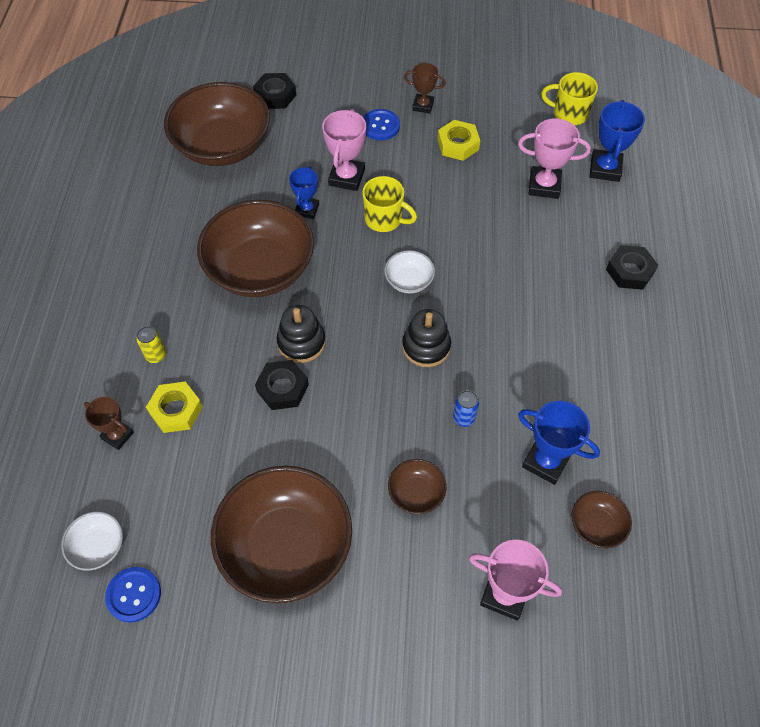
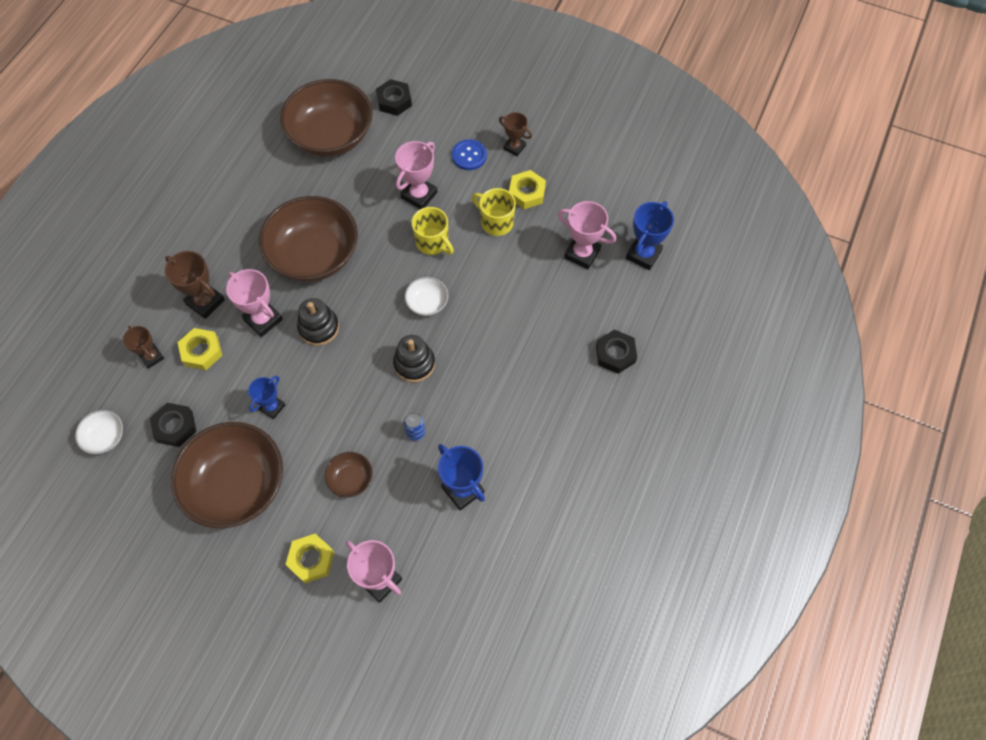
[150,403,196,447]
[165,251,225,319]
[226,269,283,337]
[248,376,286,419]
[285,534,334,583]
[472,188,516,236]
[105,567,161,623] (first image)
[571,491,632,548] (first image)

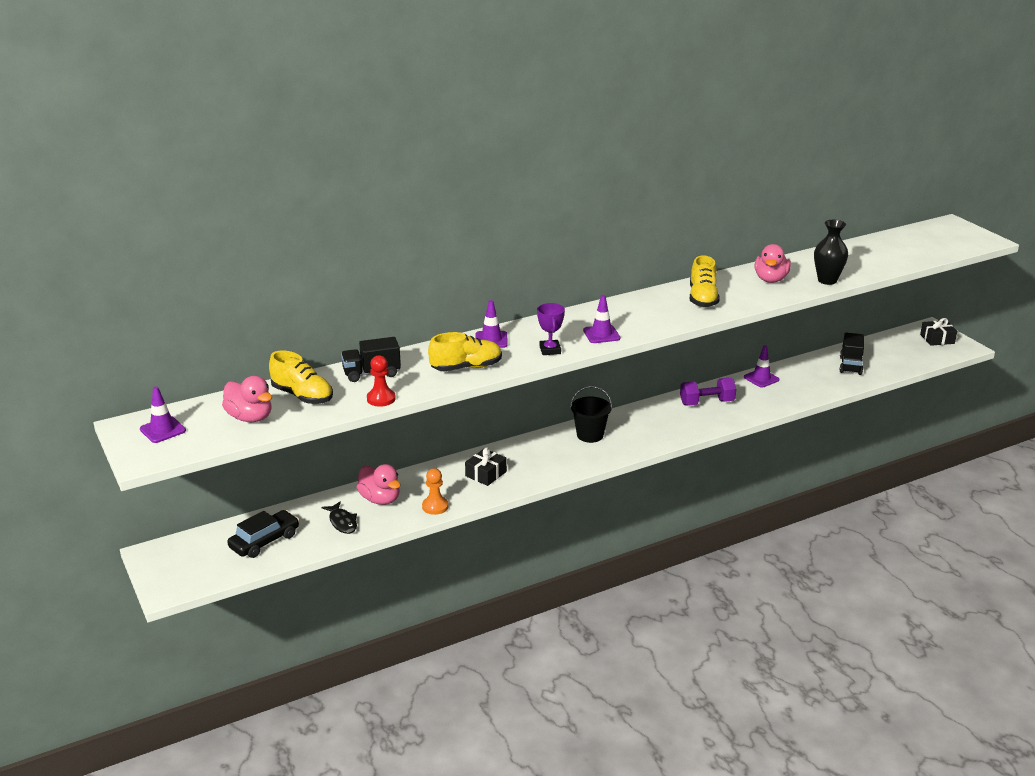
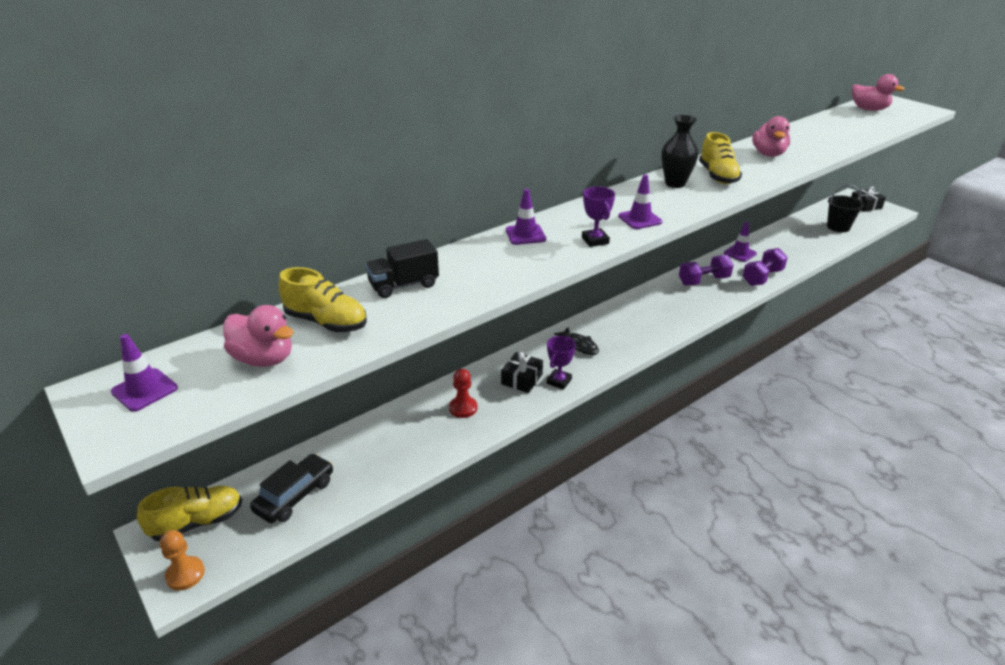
[137,486,242,541]
[160,530,205,591]
[449,369,477,418]
[547,336,576,390]
[554,327,599,355]
[661,115,699,188]
[743,248,788,286]
[827,184,864,232]
[852,74,905,111]
[840,333,864,375] (first image)

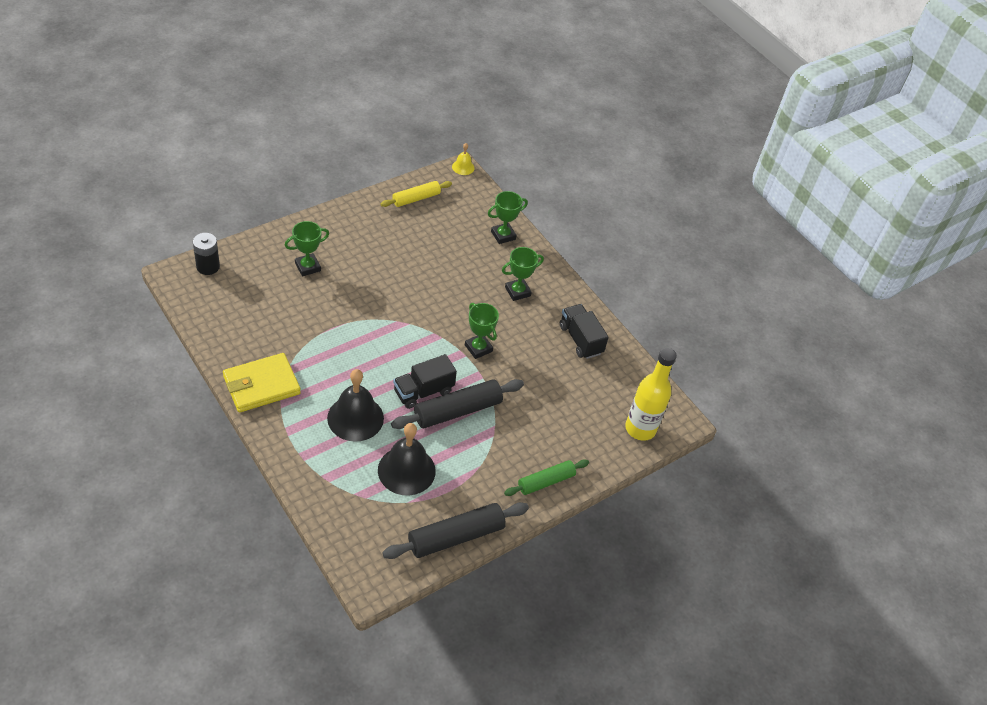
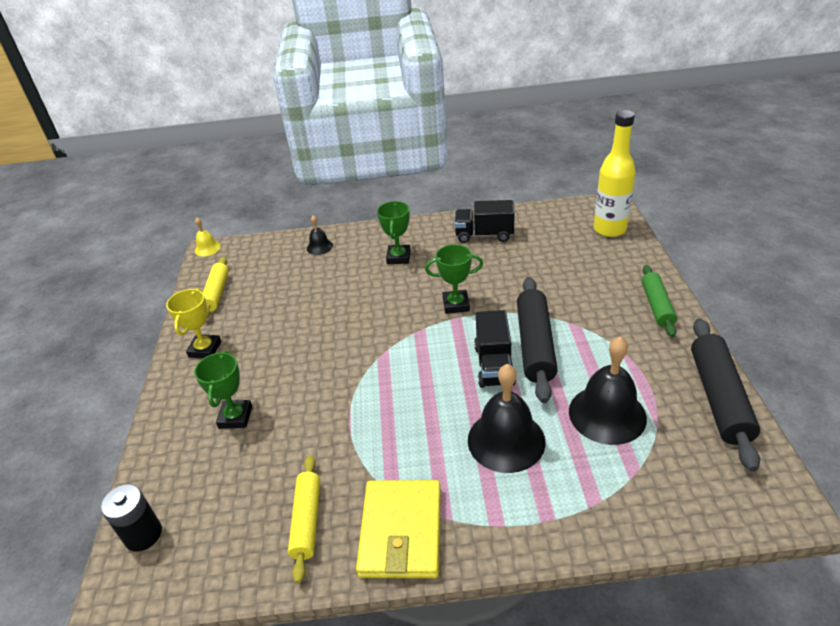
[166,288,221,358]
[288,455,320,583]
[307,215,333,255]

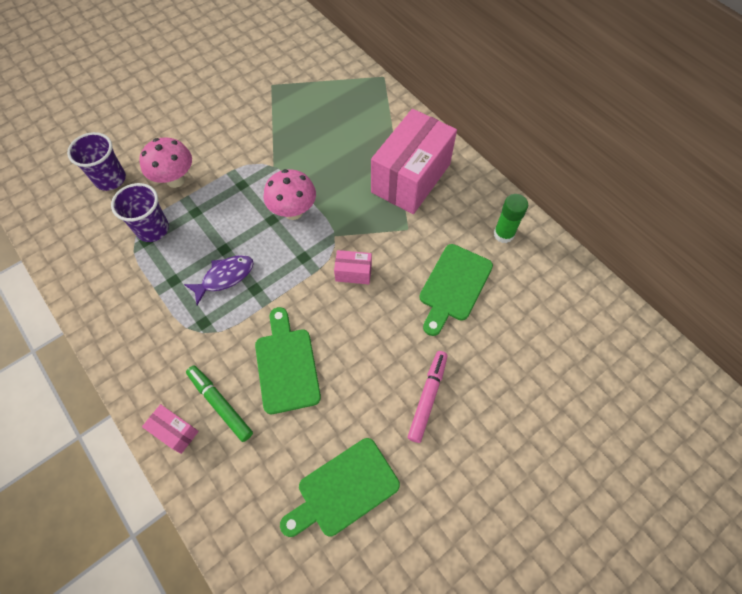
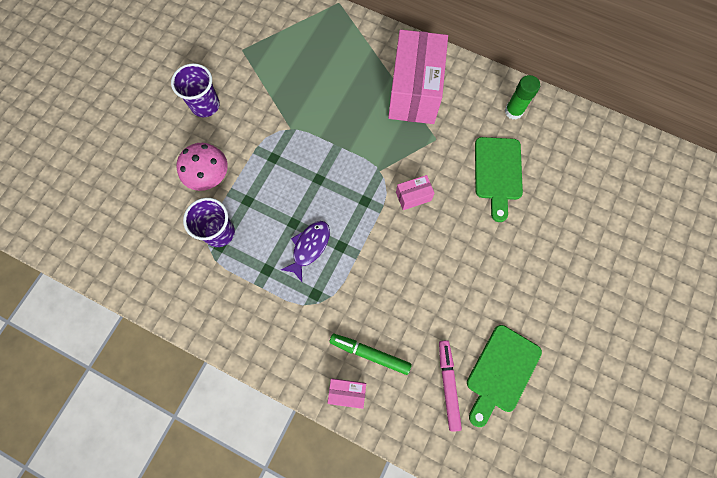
[171,63,220,117]
[439,340,462,432]
[255,307,321,414] (first image)
[264,169,316,220] (first image)

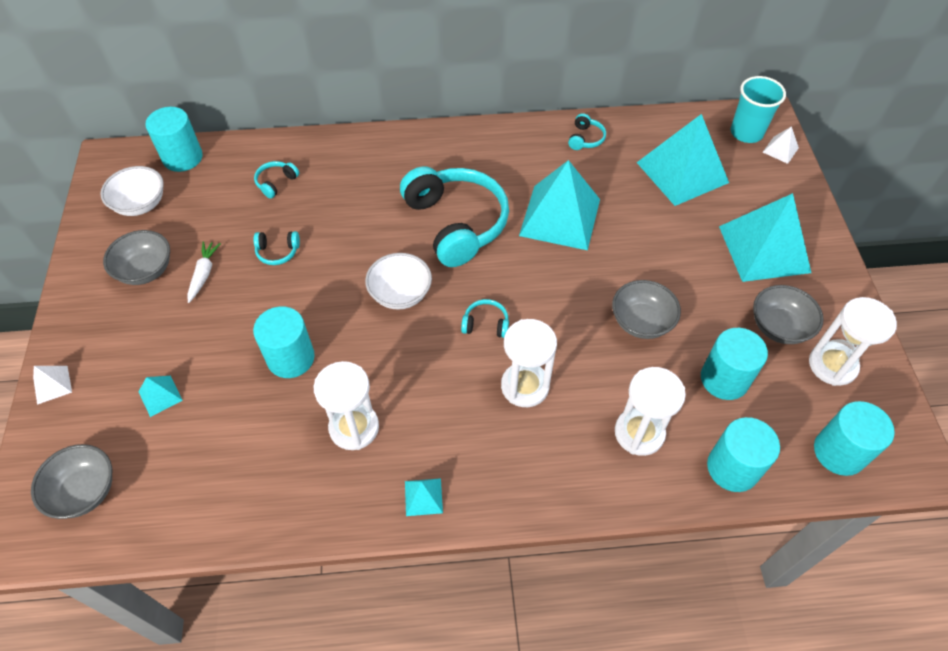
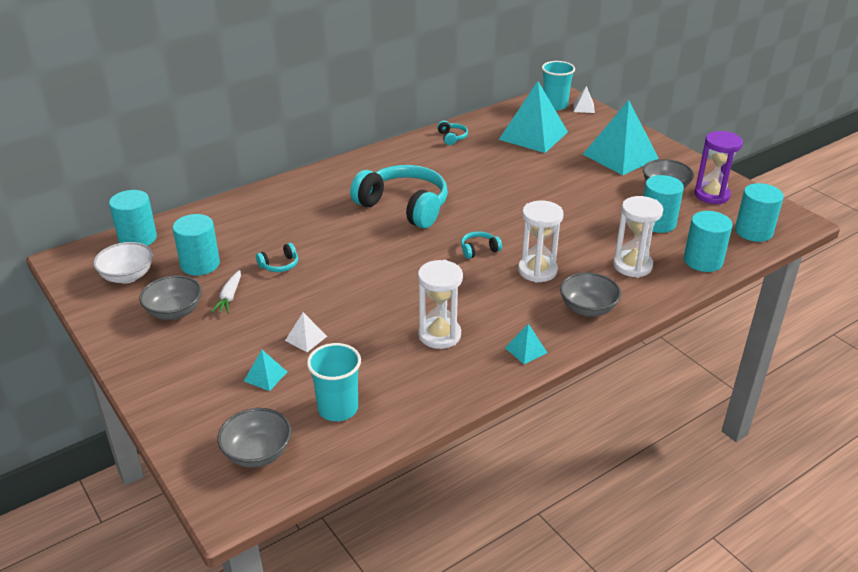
[172,214,220,276]
[211,270,241,313]
[285,312,327,352]
[307,343,361,421]
[560,272,621,317]
[694,131,743,204]
[254,161,299,199] (first image)
[365,253,432,310] (first image)
[519,160,600,250] (first image)

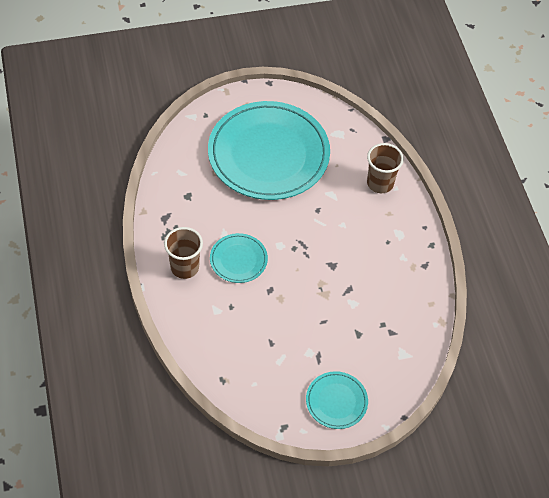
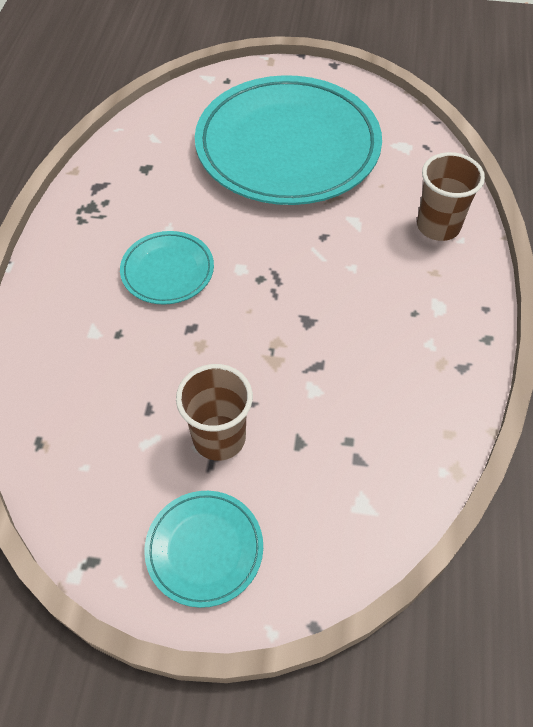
[176,364,253,461]

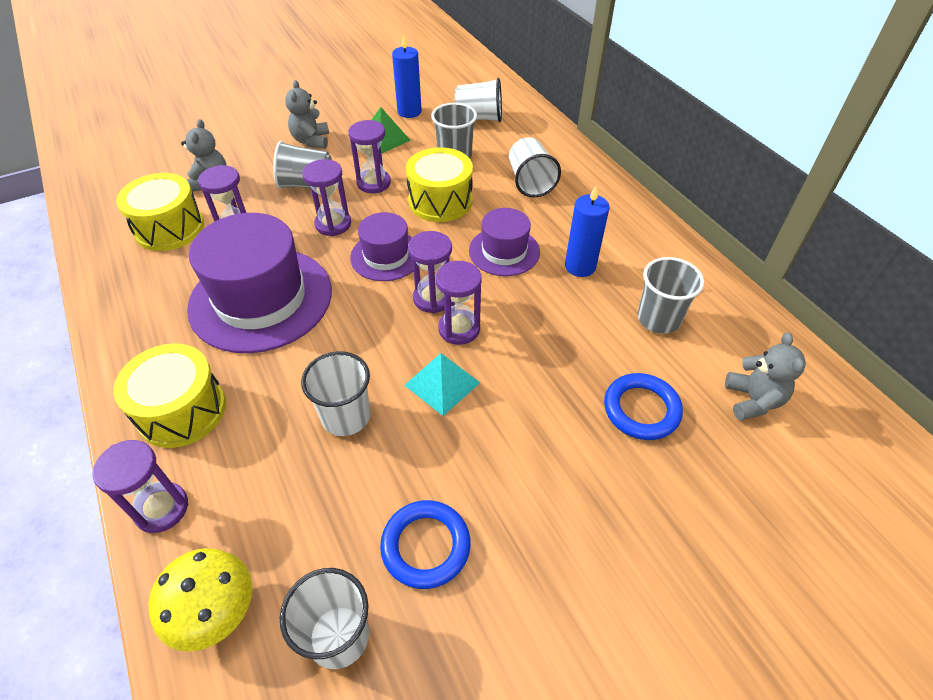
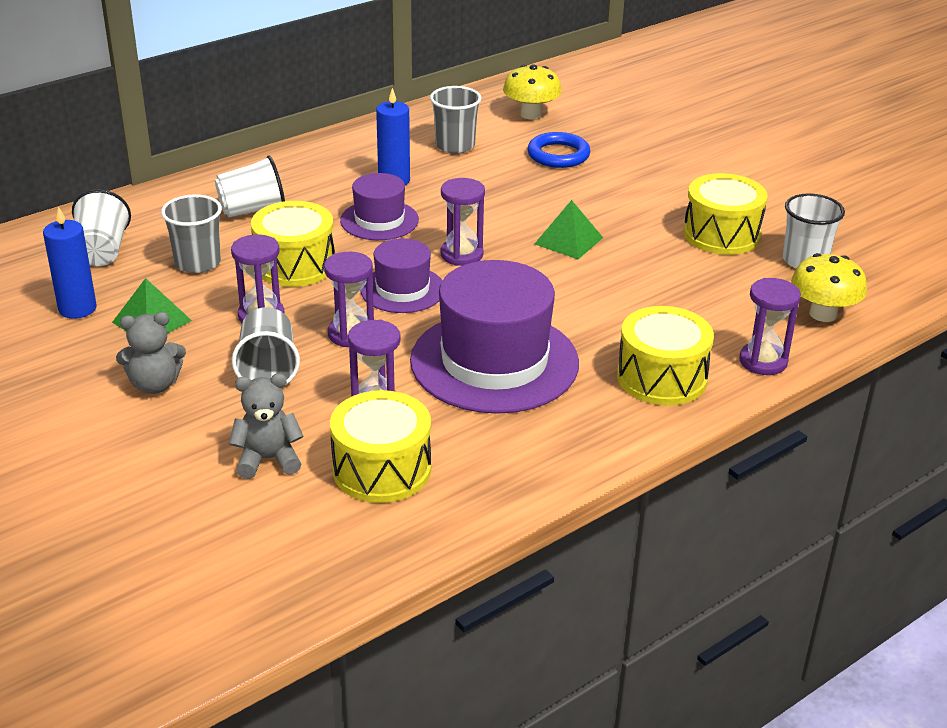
[503,64,562,120]
[535,200,603,259]
[683,173,768,255]
[301,351,371,436] (first image)
[436,261,482,345] (first image)

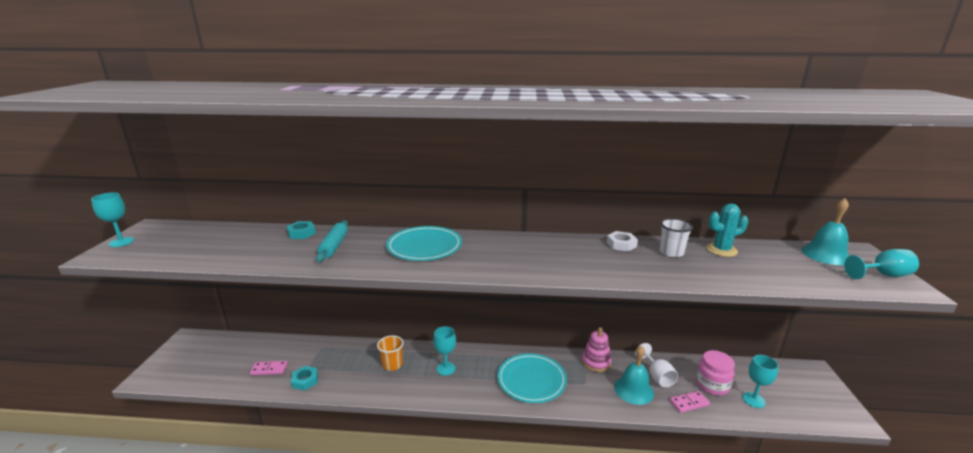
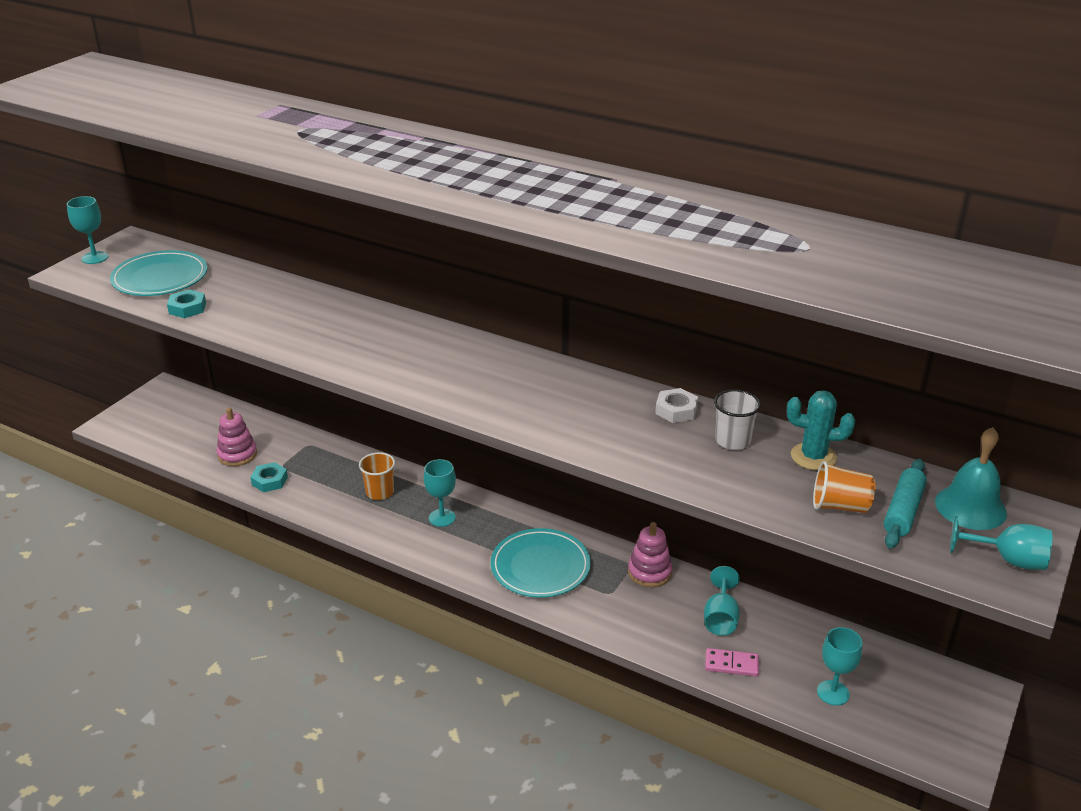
[110,250,208,296]
[167,289,206,318]
[217,408,257,466]
[704,566,740,636]
[813,461,876,513]
[884,459,927,549]
[614,346,654,405] (first image)
[695,350,735,395] (first image)

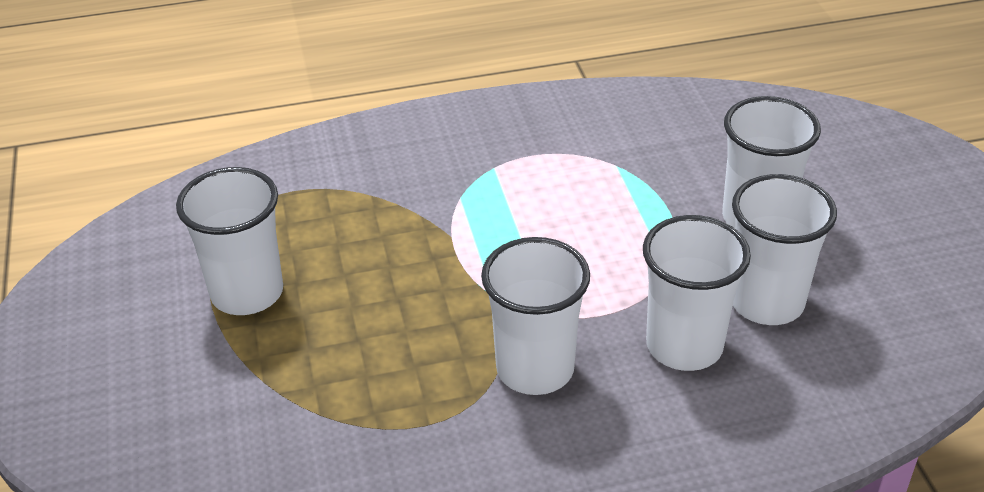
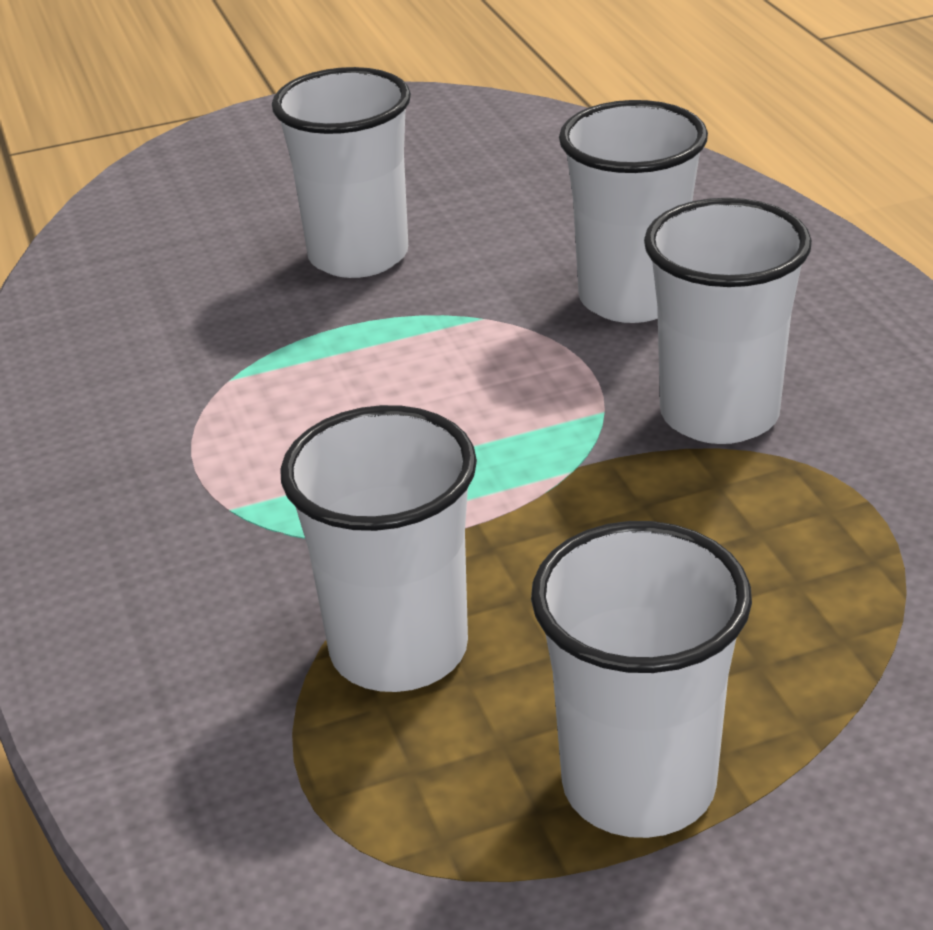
[280,405,477,692]

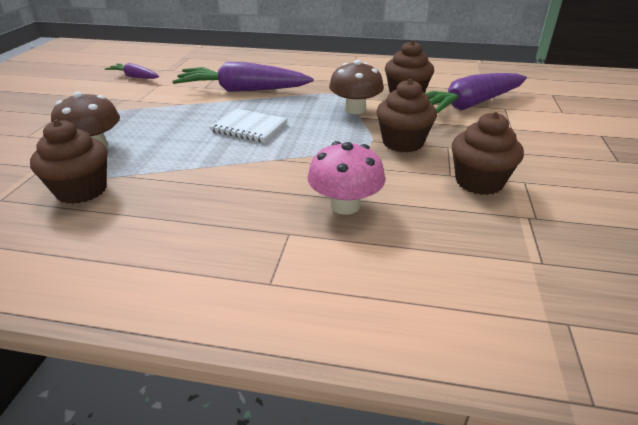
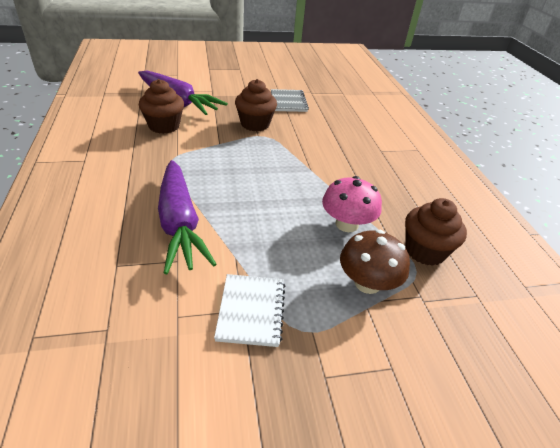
[214,274,285,347]
[271,89,309,112]
[322,176,382,232]
[105,63,159,79] (first image)
[329,60,384,114] (first image)

